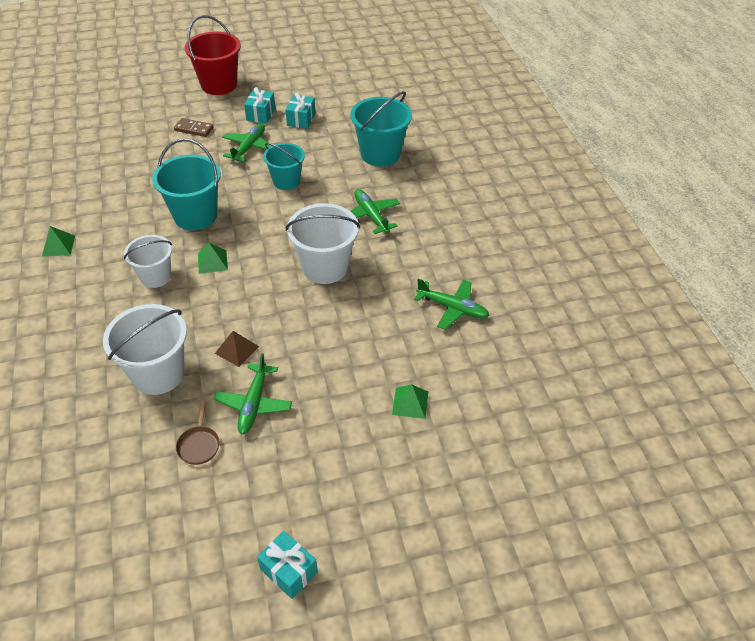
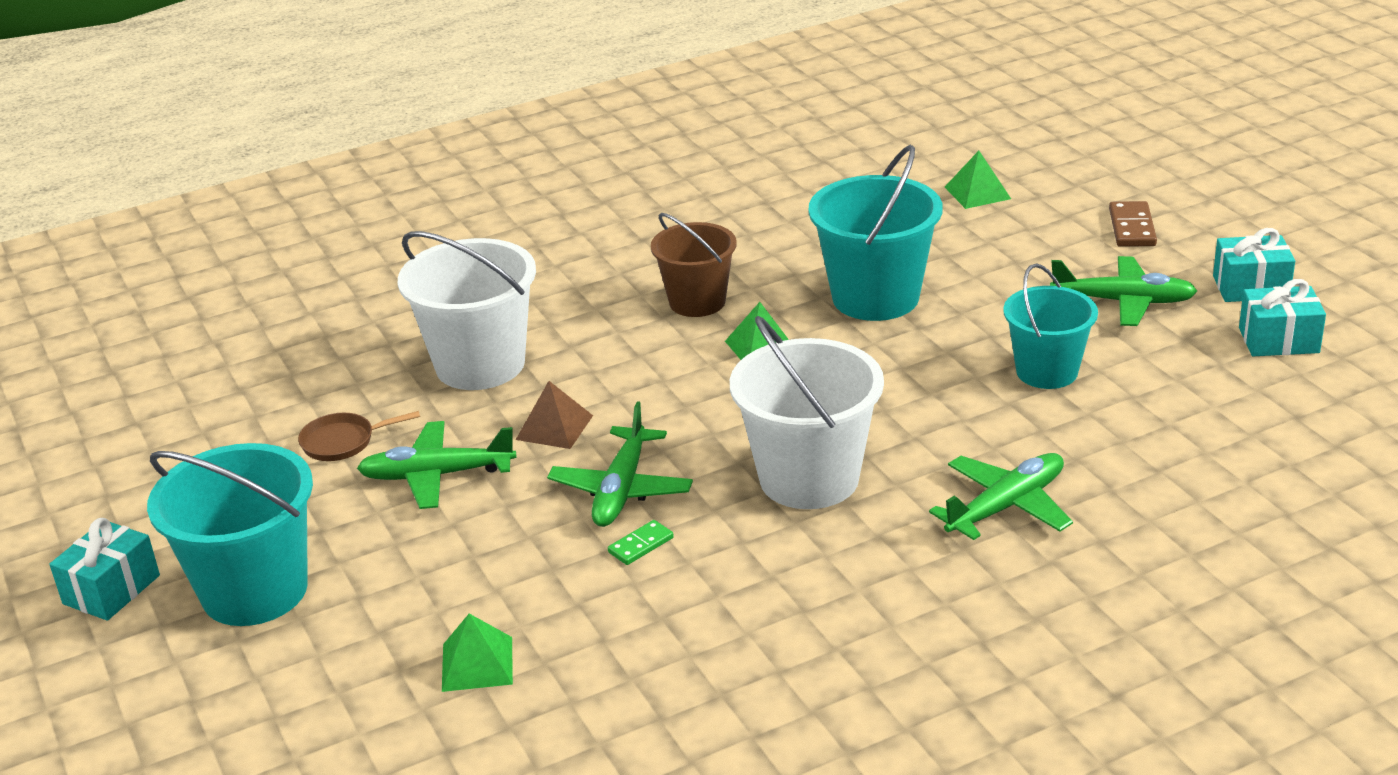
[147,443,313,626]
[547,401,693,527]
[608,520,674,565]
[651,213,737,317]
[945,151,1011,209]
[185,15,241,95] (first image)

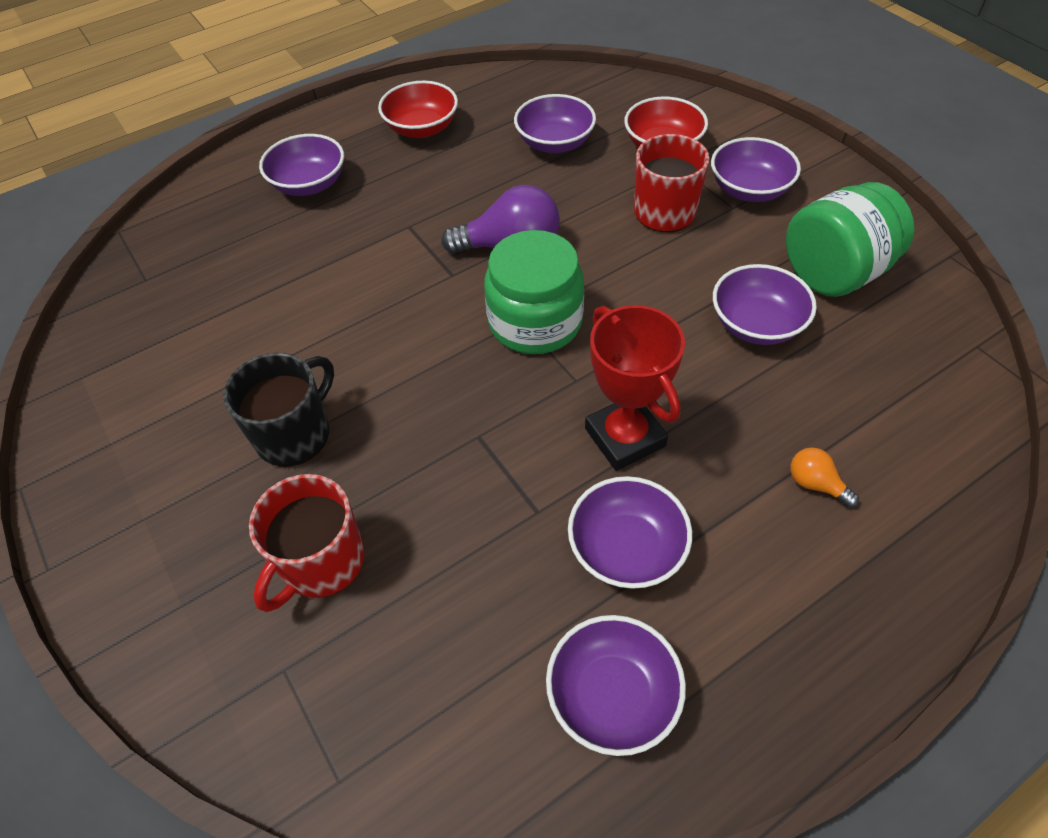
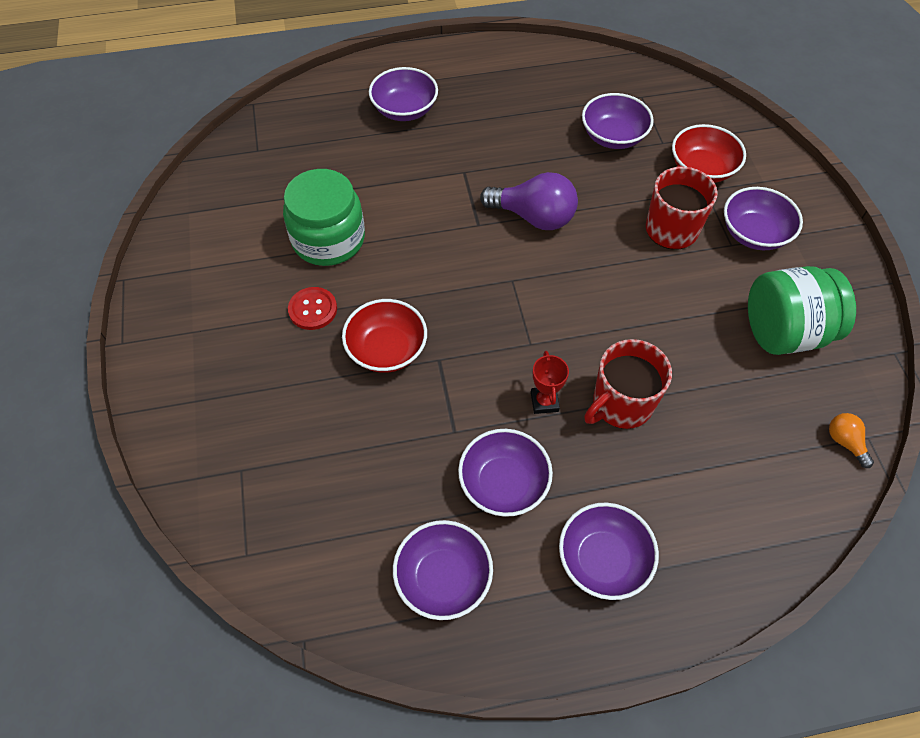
[283,169,365,266]
[288,287,337,330]
[342,299,427,373]
[531,351,569,414]
[559,503,659,600]
[584,339,672,429]
[829,413,874,468]

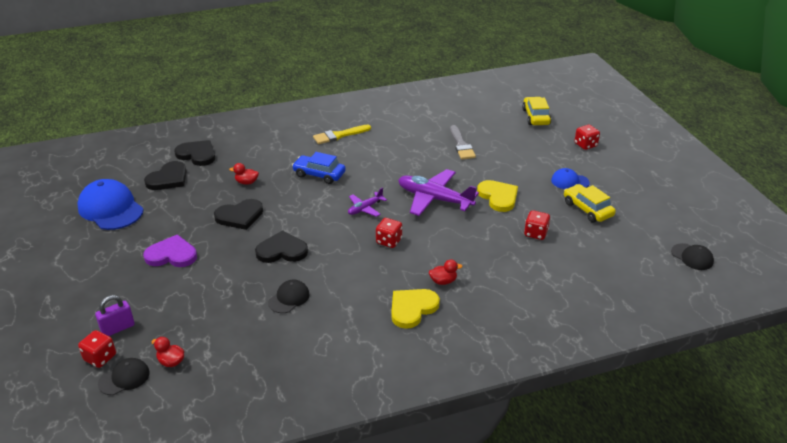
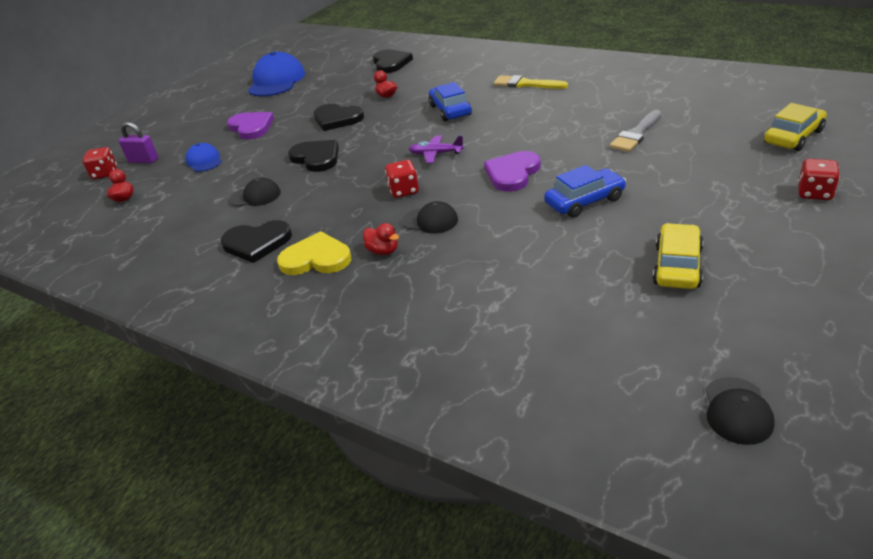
[185,143,222,172]
[221,220,292,263]
[402,201,458,234]
[484,151,541,192]
[544,165,626,218]
[524,210,550,240] (first image)

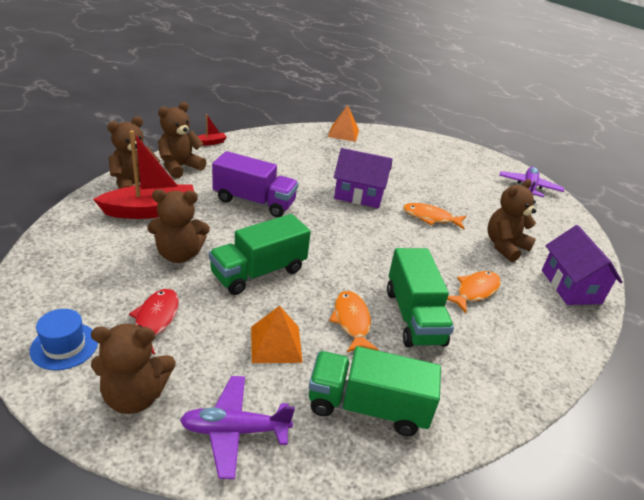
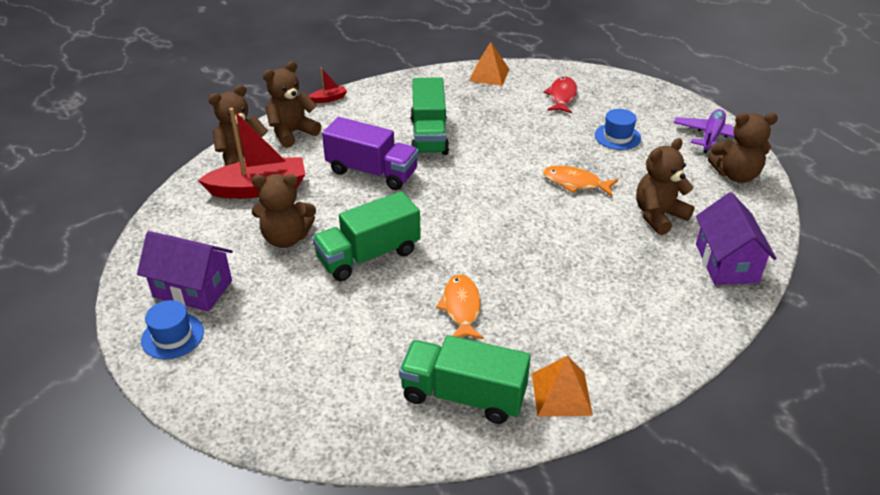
[137,231,233,312]
[410,77,449,155]
[532,356,593,417]
[543,77,577,113]
[595,109,641,150]
[708,113,778,183]
[180,376,295,479] (first image)
[447,271,501,313] (first image)

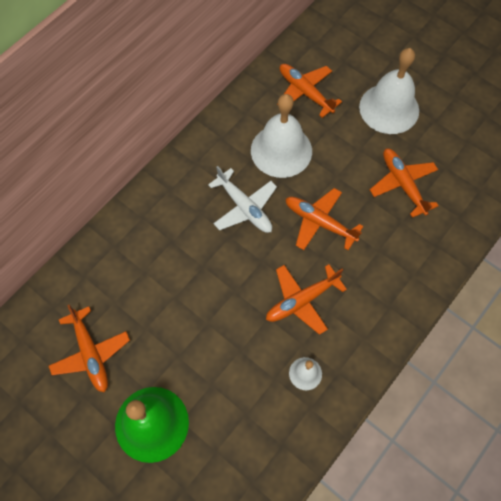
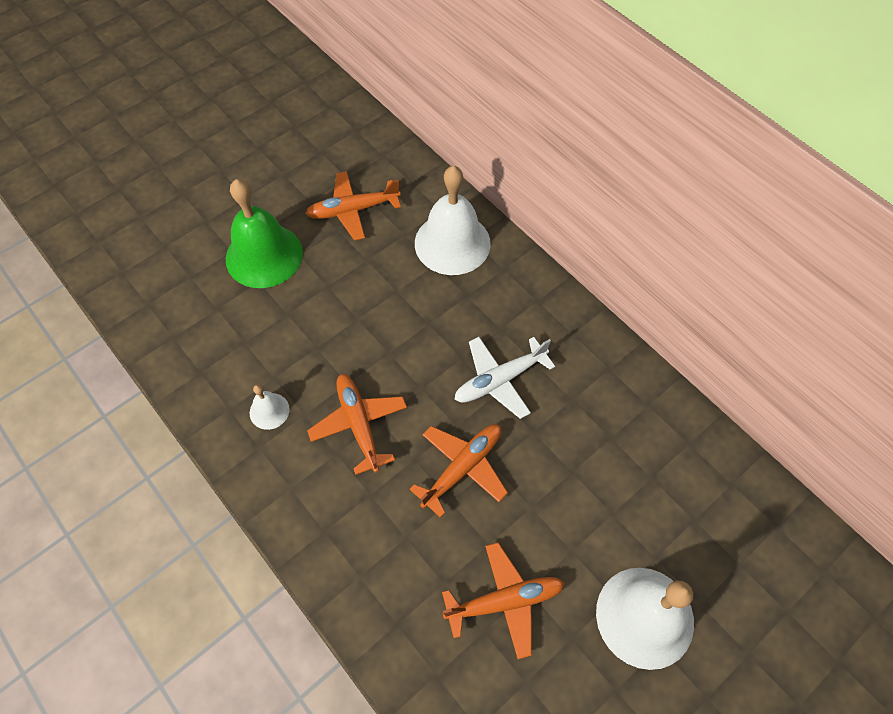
[415,166,491,275]
[277,64,342,118] (first image)

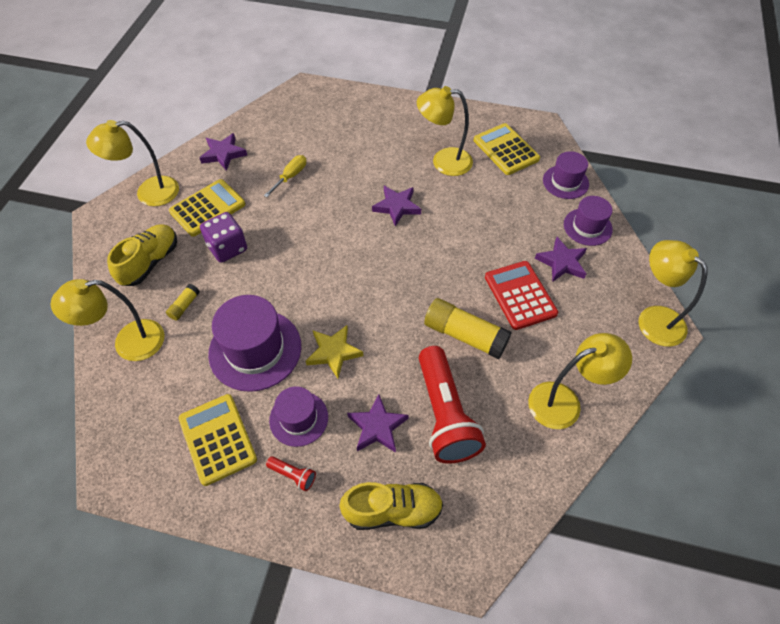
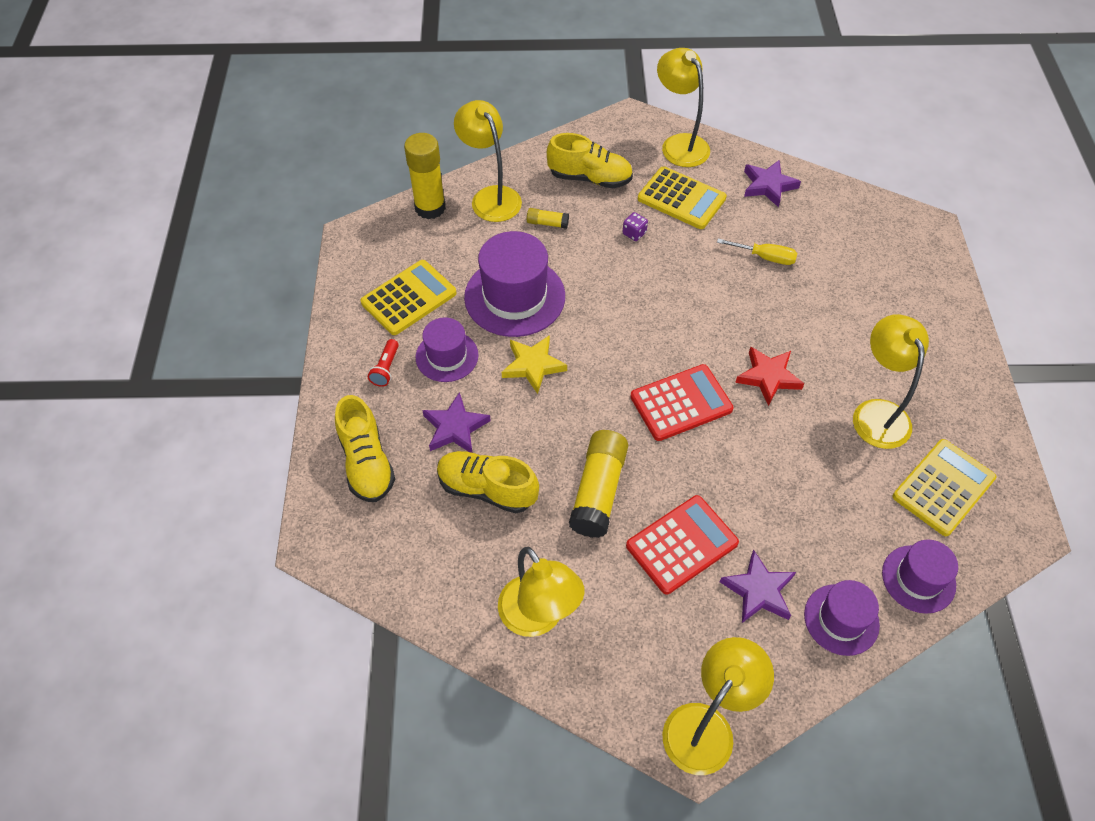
[404,133,446,219]
[437,451,539,513]
[623,212,648,241]
[630,364,733,441]
[735,346,804,406]

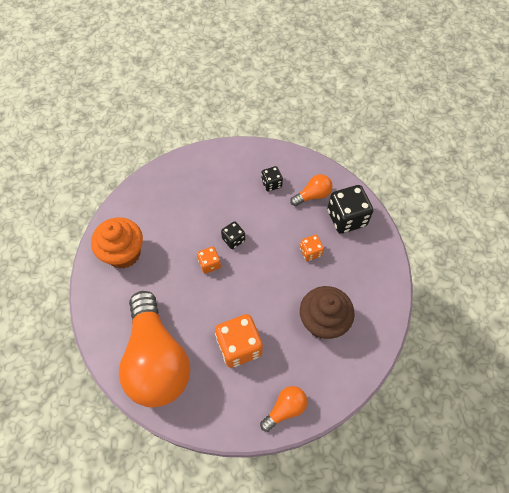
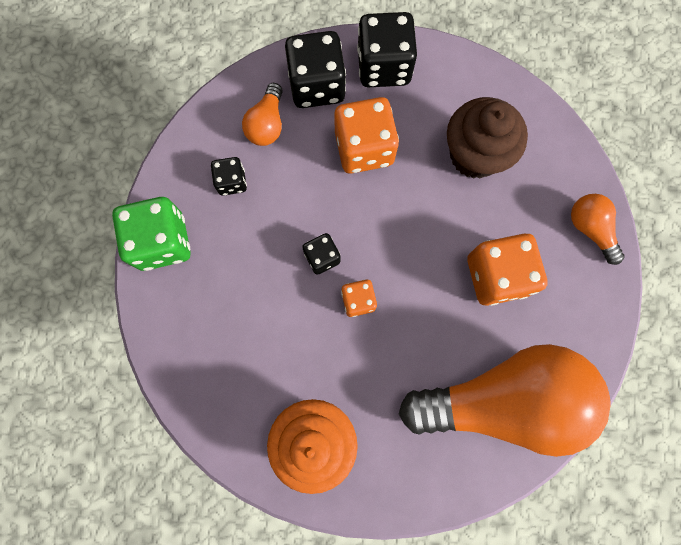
[112,197,191,271]
[242,83,283,146]
[334,97,399,174]
[357,12,417,87]

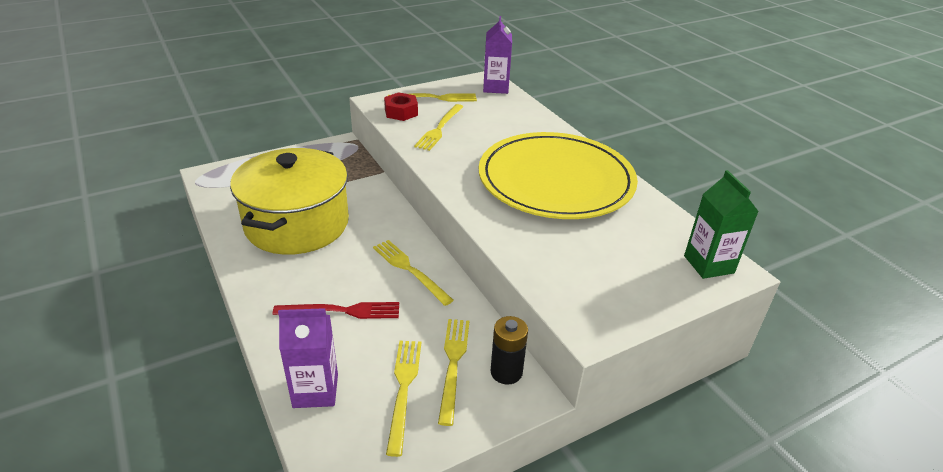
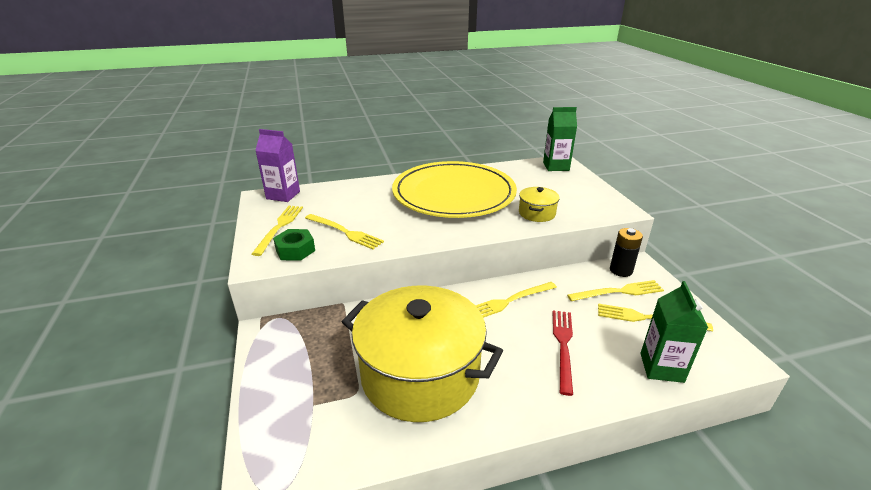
[273,229,315,261]
[519,187,560,222]
[567,280,664,301]
[640,281,708,383]

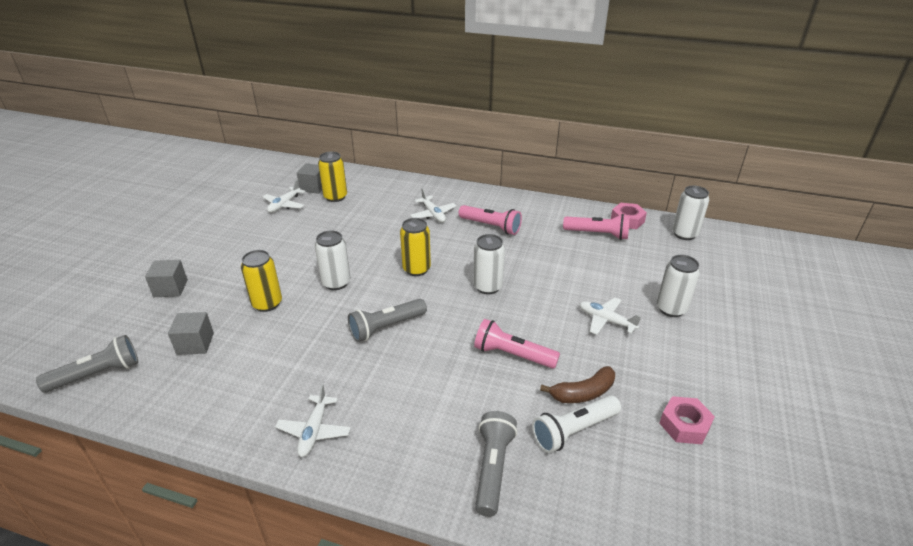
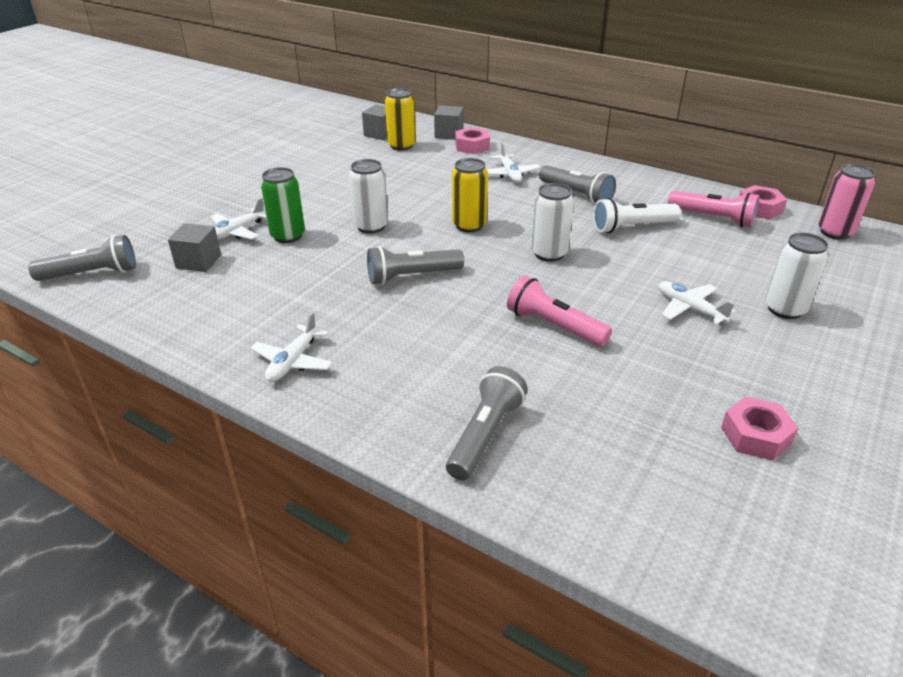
[211,198,266,240]
[260,167,305,243]
[434,105,463,140]
[455,127,490,154]
[539,165,616,204]
[593,198,681,233]
[818,164,875,240]
[540,366,615,403] (first image)

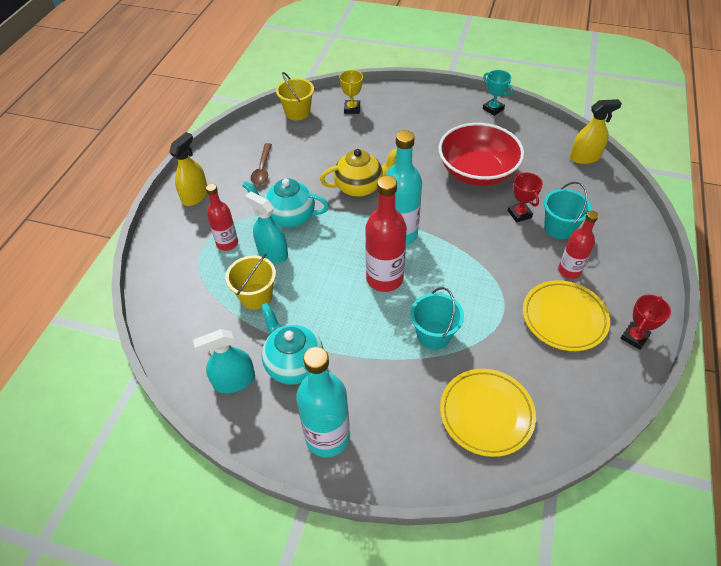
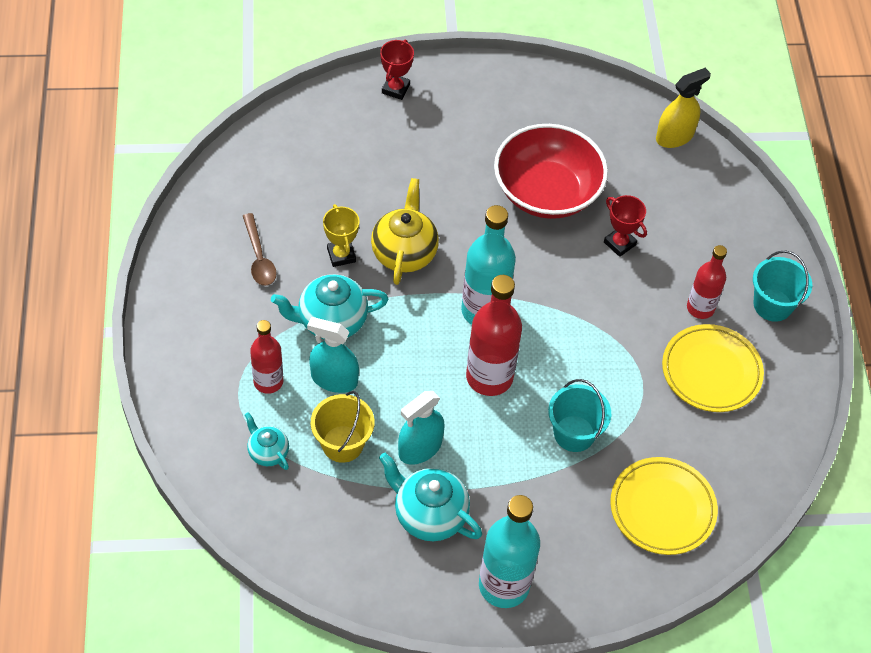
[245,412,289,470]
[323,204,360,267]
[371,178,439,285]
[380,40,414,100]
[398,391,445,465]
[753,250,812,322]
[169,132,207,206] (first image)
[276,72,314,121] (first image)
[483,70,513,116] (first image)

